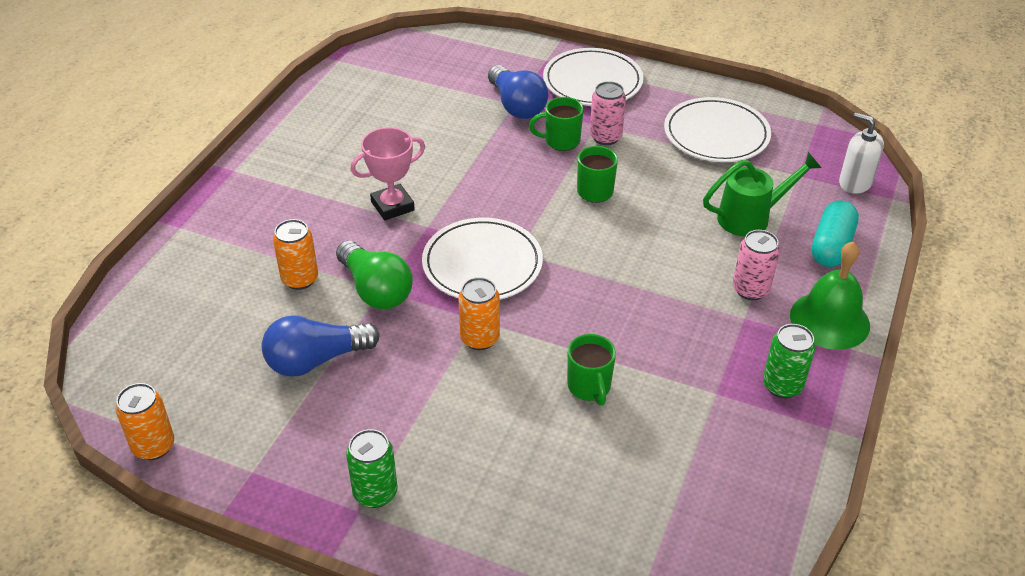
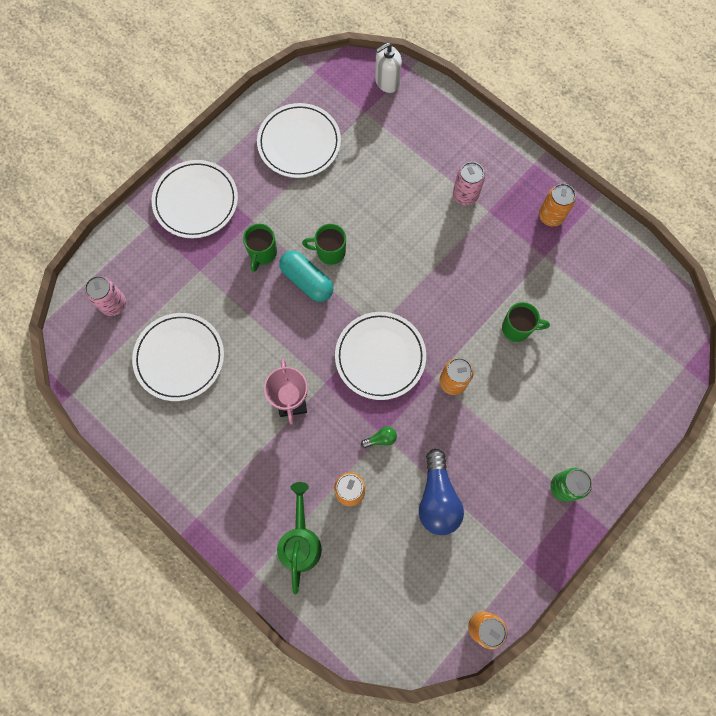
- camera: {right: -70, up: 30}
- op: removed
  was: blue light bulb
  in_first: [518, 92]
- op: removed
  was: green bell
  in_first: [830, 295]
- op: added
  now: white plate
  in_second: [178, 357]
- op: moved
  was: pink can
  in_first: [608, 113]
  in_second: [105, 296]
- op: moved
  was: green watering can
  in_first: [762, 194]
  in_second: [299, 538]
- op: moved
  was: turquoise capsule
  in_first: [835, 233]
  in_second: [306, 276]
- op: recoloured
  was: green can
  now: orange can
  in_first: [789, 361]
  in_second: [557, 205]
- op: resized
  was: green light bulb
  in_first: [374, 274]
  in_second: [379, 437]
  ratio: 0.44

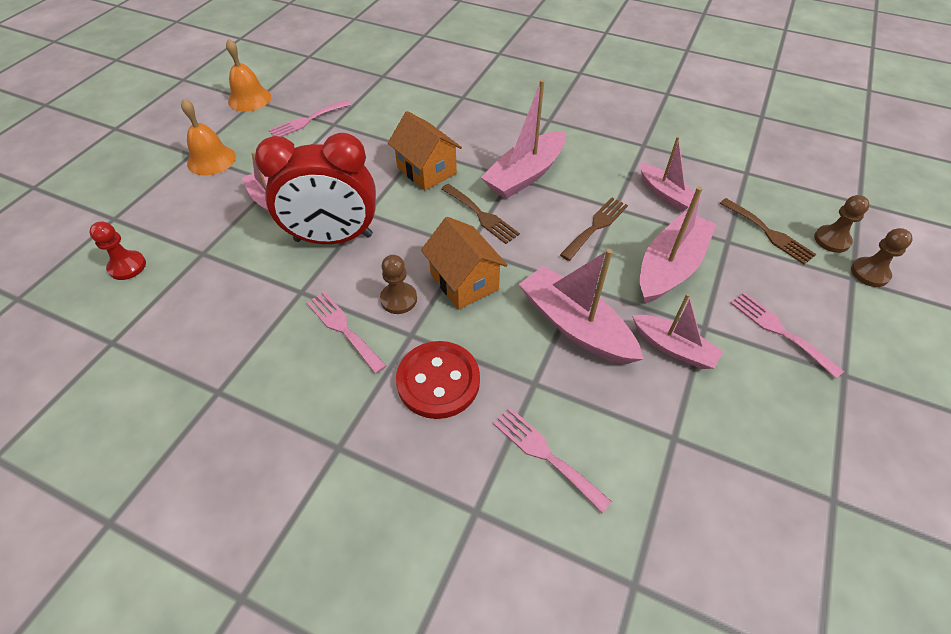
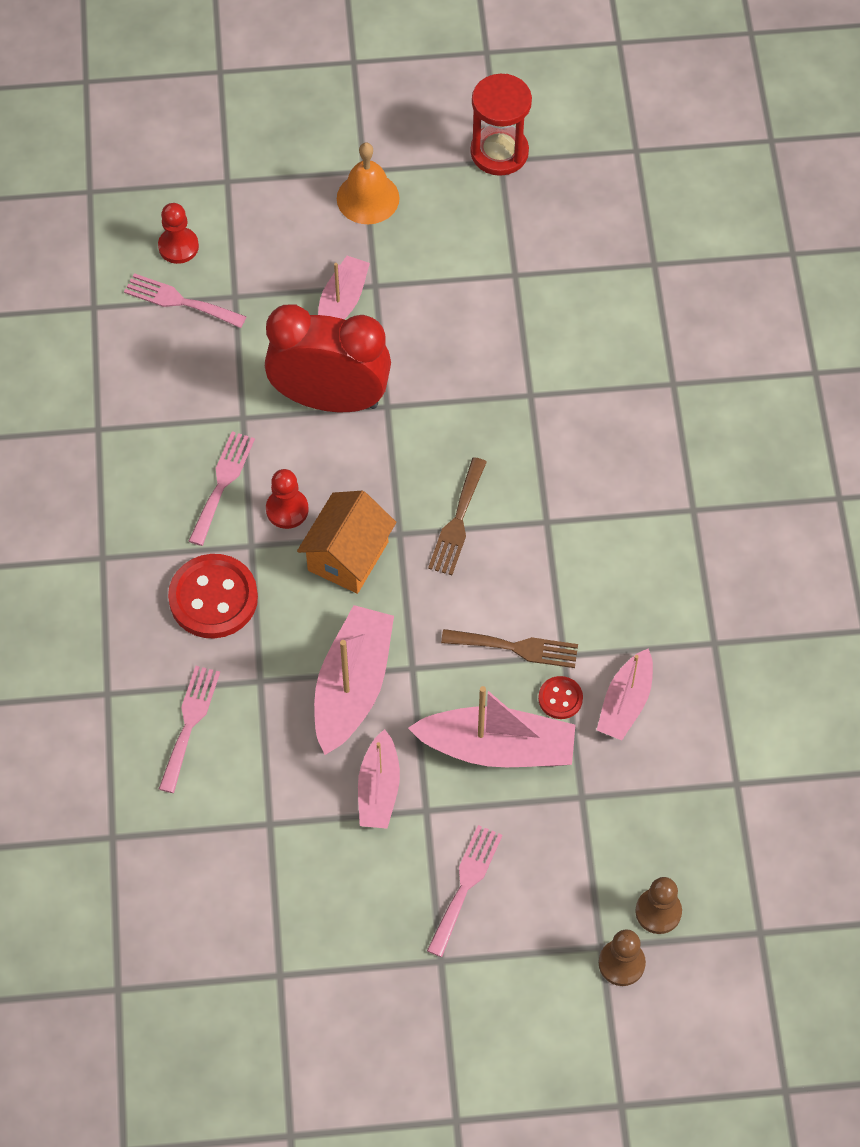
- camera: {right: 60, up: 10}
- op: removed
  was: orange house
  in_first: [425, 150]
- op: removed
  was: pink boat
  in_first: [523, 139]
- op: removed
  was: brown fork
  in_first: [768, 231]
- op: added
  now: red button
  in_second: [560, 697]
- op: moved
  was: pink fork
  in_first: [310, 118]
  in_second: [185, 300]
- op: replaced
  was: orange bell
  now: red hourglass
  in_first: [248, 75]
  in_second: [501, 125]
- op: recoloured
  was: brown pawn
  now: red pawn
  in_first: [398, 284]
  in_second: [287, 499]
- op: turned
  was: red clock
  in_first: [315, 188]
  in_second: [328, 358]
  clockwise: 135

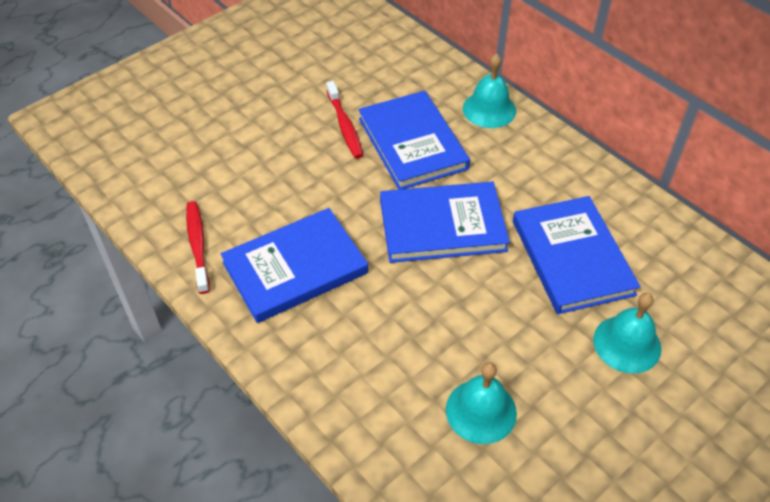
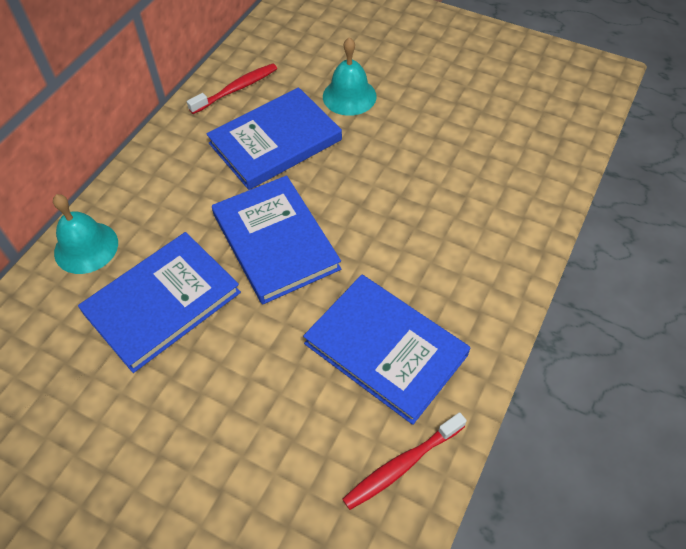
- camera: {right: -110, up: 5}
- op: removed
  was: turquoise bell
  in_first: [481, 403]
- op: moved
  was: red toothbrush
  in_first: [344, 120]
  in_second: [232, 88]

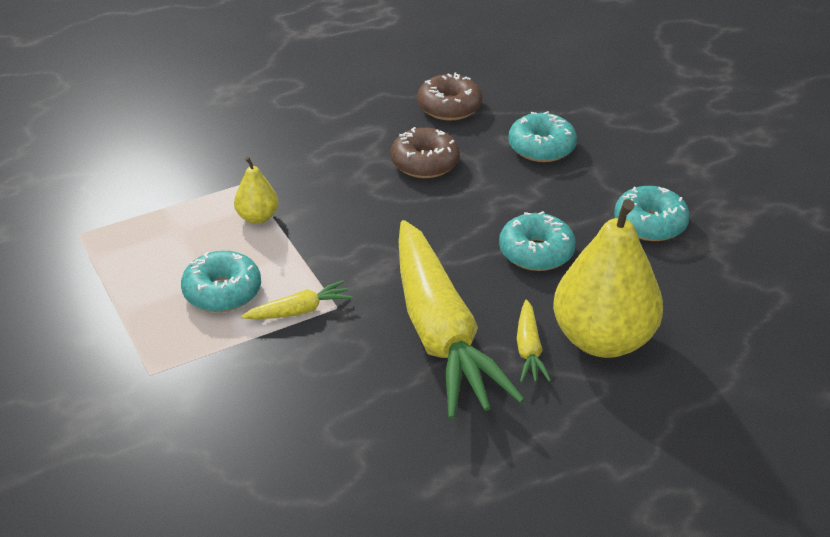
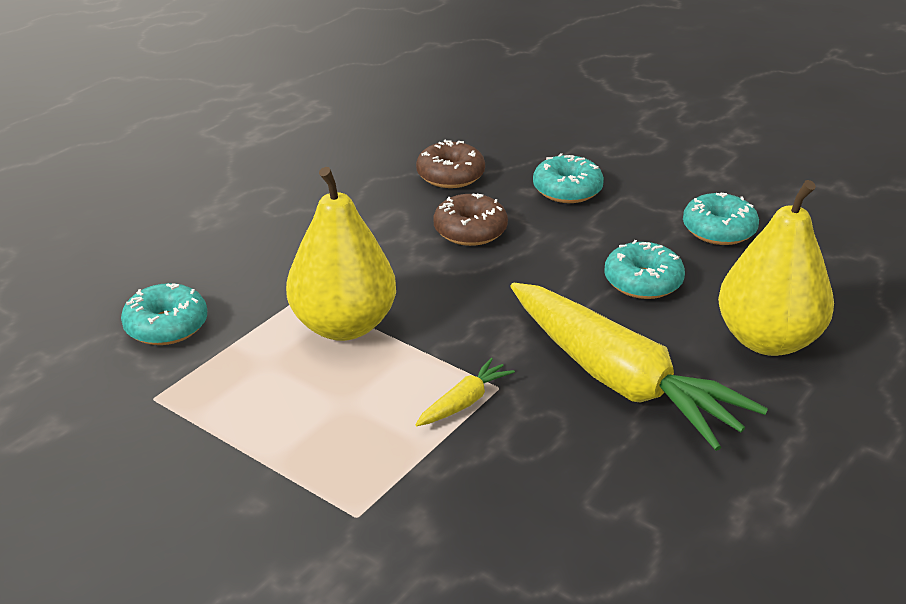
- camera: {right: -25, up: -5}
- op: removed
  was: yellow carrot
  in_first: [534, 341]
- op: moved
  was: turquoise donut
  in_first: [221, 281]
  in_second: [164, 314]
- op: resized
  was: yellow pear
  in_first: [256, 190]
  in_second: [341, 254]
  ratio: 2.15

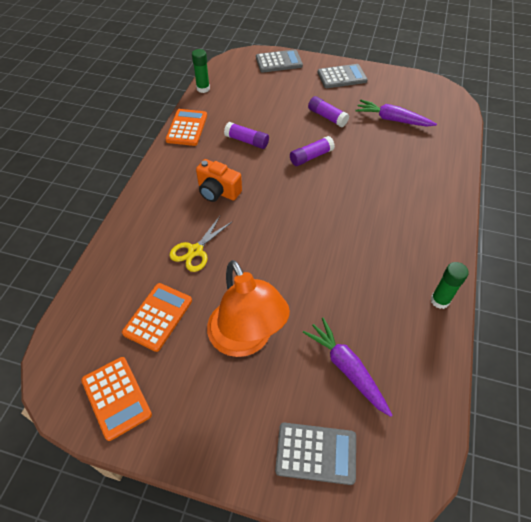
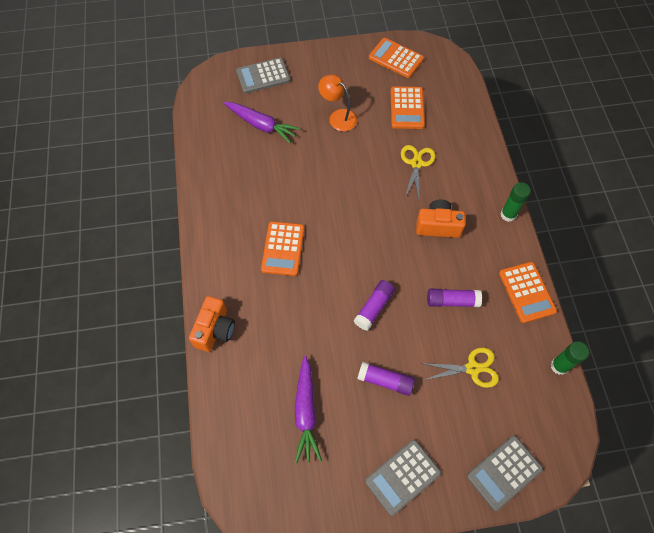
- camera: {right: 155, up: 10}
- op: added
  now: orange camera
  in_second: [212, 324]
- op: added
  now: orange calculator
  in_second: [282, 248]
- op: added
  now: yellow scissors
  in_second: [460, 368]
- op: moved
  was: green glue stick
  in_first: [449, 285]
  in_second: [516, 202]
- op: turned
  was: purple carrot
  in_first: [396, 113]
  in_second: [308, 409]
  clockwise: 90
- op: resized
  was: orange lamp
  in_first: [248, 308]
  in_second: [337, 103]
  ratio: 0.57

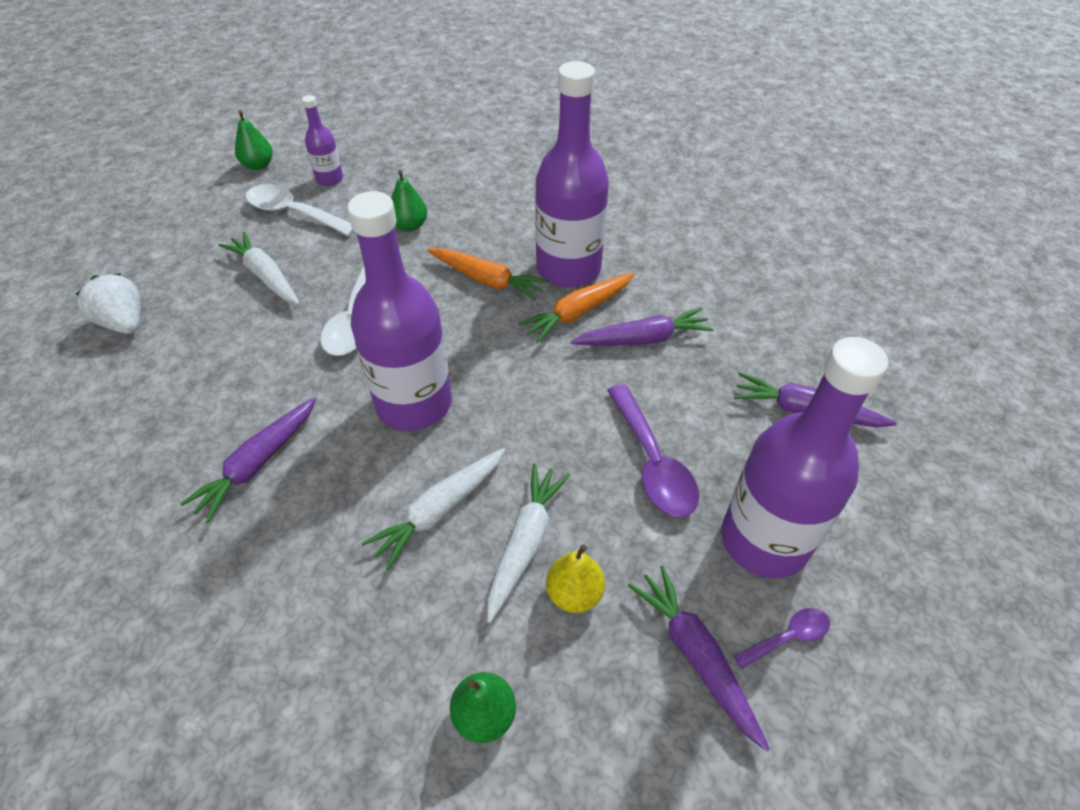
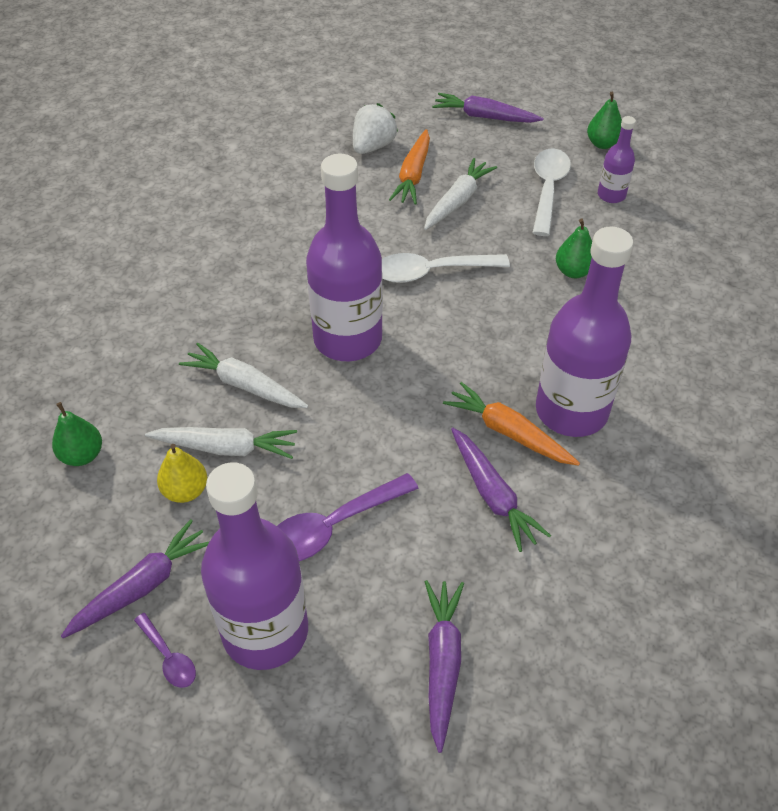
- camera: {right: 75, up: 0}
- op: moved
  was: purple carrot
  in_first: [248, 460]
  in_second: [488, 108]
- op: moved
  was: orange carrot
  in_first: [488, 274]
  in_second: [409, 167]

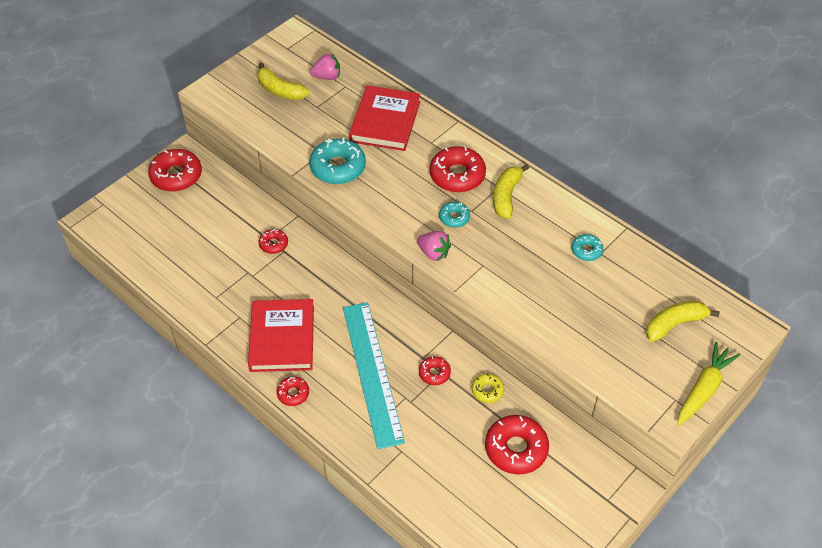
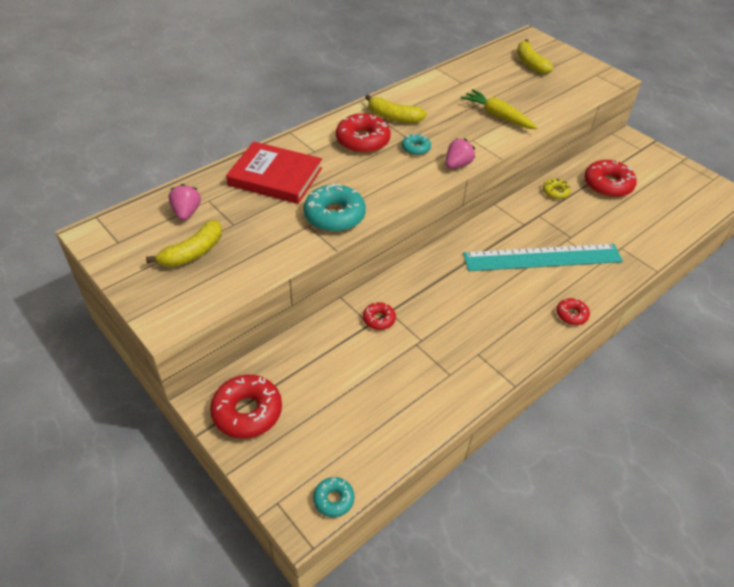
- camera: {right: -85, up: -5}
- op: removed
  was: red book
  in_first: [281, 335]
- op: removed
  was: red donut
  in_first: [435, 370]
- op: moved
  was: turquoise donut
  in_first: [587, 247]
  in_second: [333, 497]
- op: moved
  was: yellow carrot
  in_first: [708, 384]
  in_second: [499, 109]

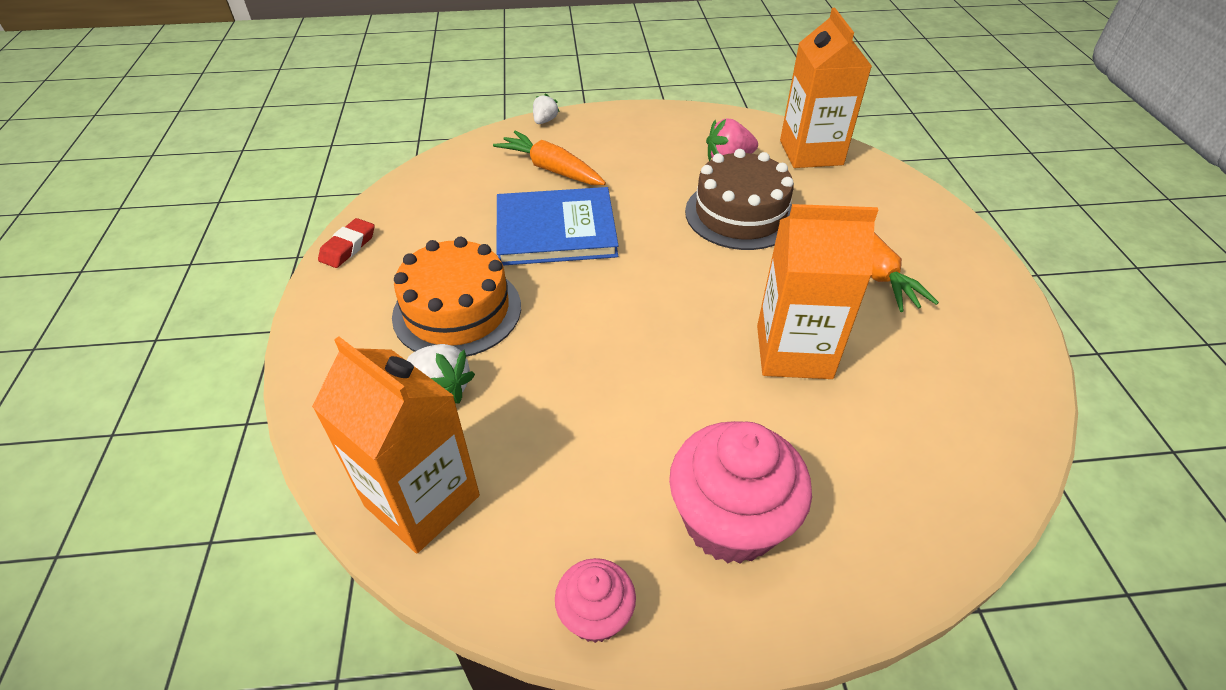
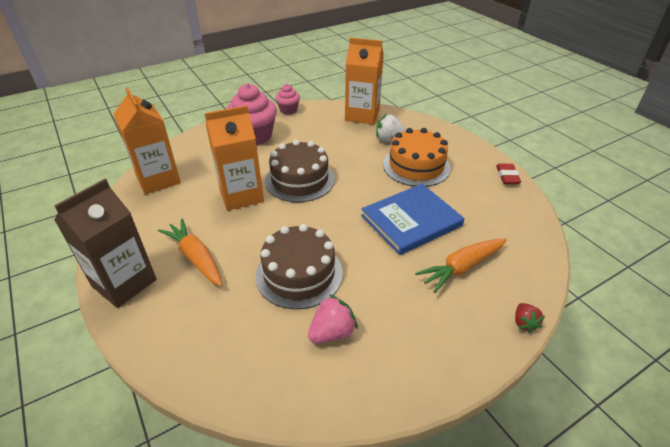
- camera: {right: 155, up: -5}
- op: added
  now: brown carton
  in_second: [105, 243]
- op: added
  now: brown cake
  in_second: [300, 171]
- op: moved
  was: orange carton
  in_first: [826, 88]
  in_second: [147, 141]
- op: recoloured
  was: white strawberry
  now: red strawberry
  in_first: [546, 108]
  in_second: [530, 318]
- op: turned
  was: orange carrot
  in_first: [549, 158]
  in_second: [461, 265]
  clockwise: 135

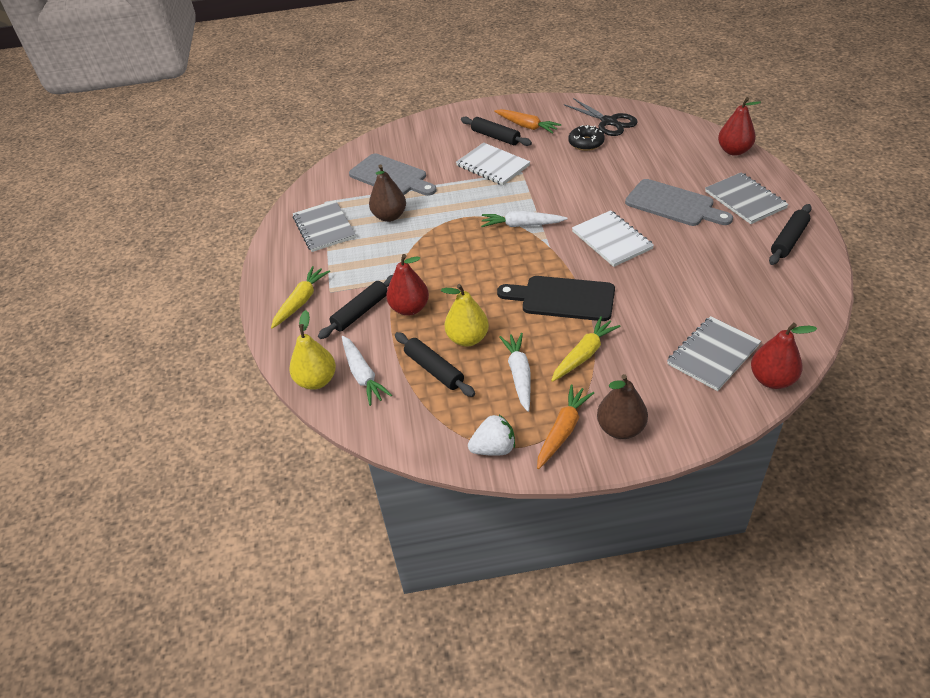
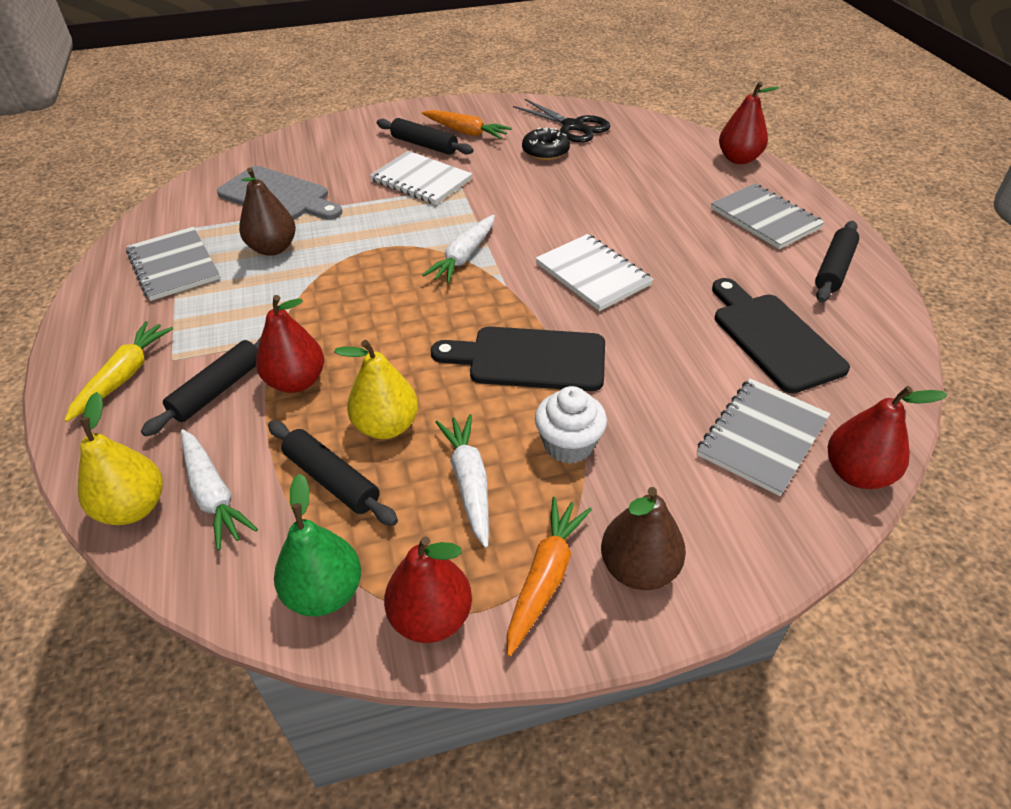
- camera: {right: -10, up: 0}
- op: removed
  was: grey cutting board
  in_first: [679, 202]
- op: added
  now: green pear
  in_second: [317, 545]
- op: added
  now: black cutting board
  in_second: [781, 335]
- op: replaced
  was: white strawberry
  now: red pear
  in_first: [491, 435]
  in_second: [428, 589]
- op: replaced
  was: yellow carrot
  now: white cupcake
  in_first: [585, 349]
  in_second: [571, 425]
- op: turned
  was: white carrot
  in_first: [524, 219]
  in_second: [458, 249]
  clockwise: -60

